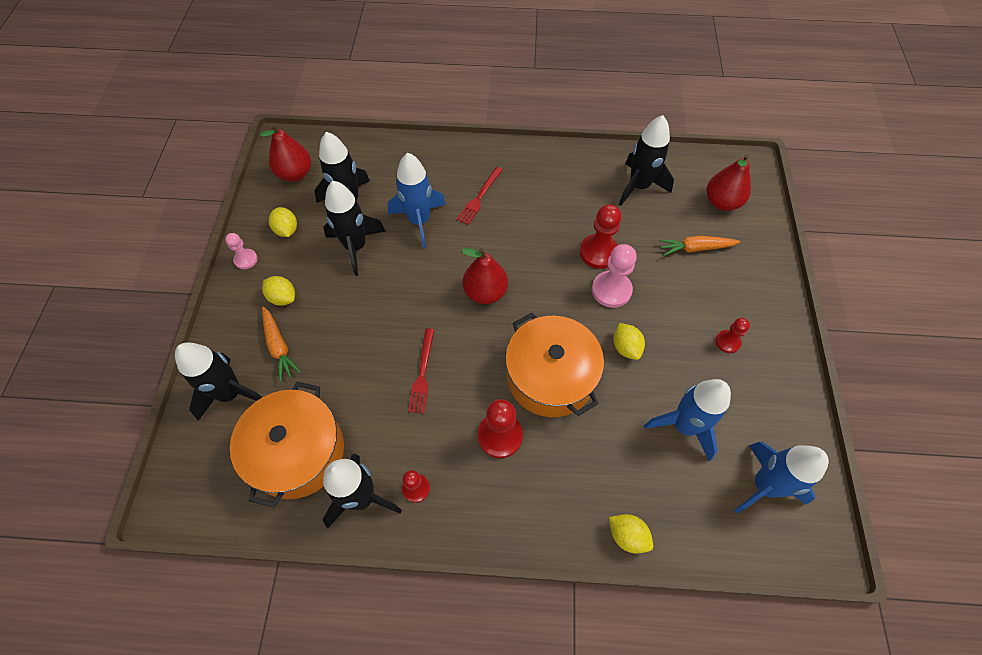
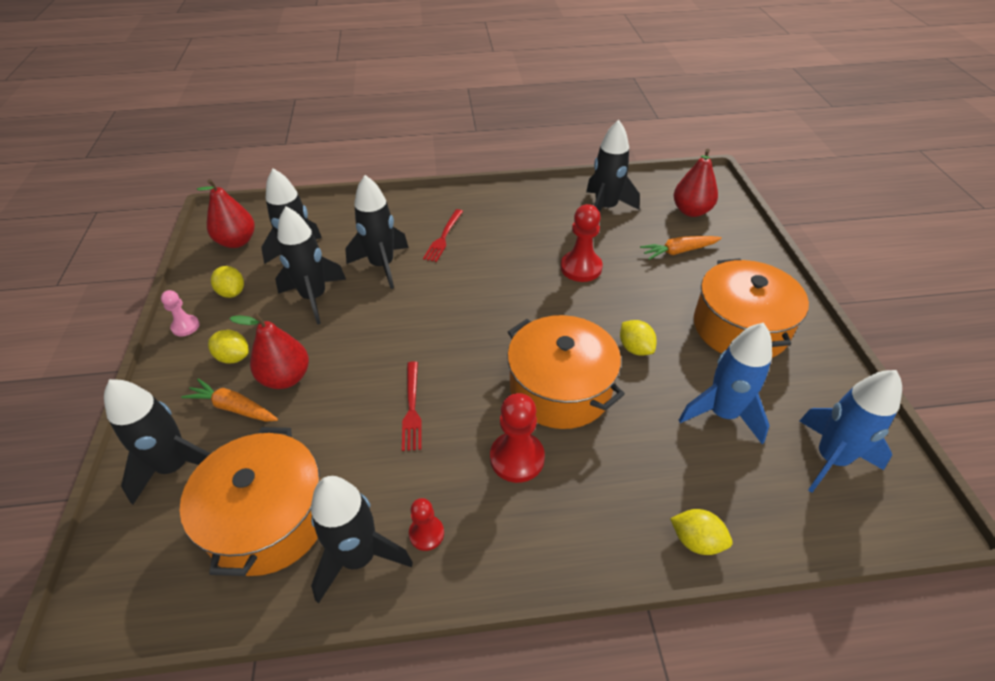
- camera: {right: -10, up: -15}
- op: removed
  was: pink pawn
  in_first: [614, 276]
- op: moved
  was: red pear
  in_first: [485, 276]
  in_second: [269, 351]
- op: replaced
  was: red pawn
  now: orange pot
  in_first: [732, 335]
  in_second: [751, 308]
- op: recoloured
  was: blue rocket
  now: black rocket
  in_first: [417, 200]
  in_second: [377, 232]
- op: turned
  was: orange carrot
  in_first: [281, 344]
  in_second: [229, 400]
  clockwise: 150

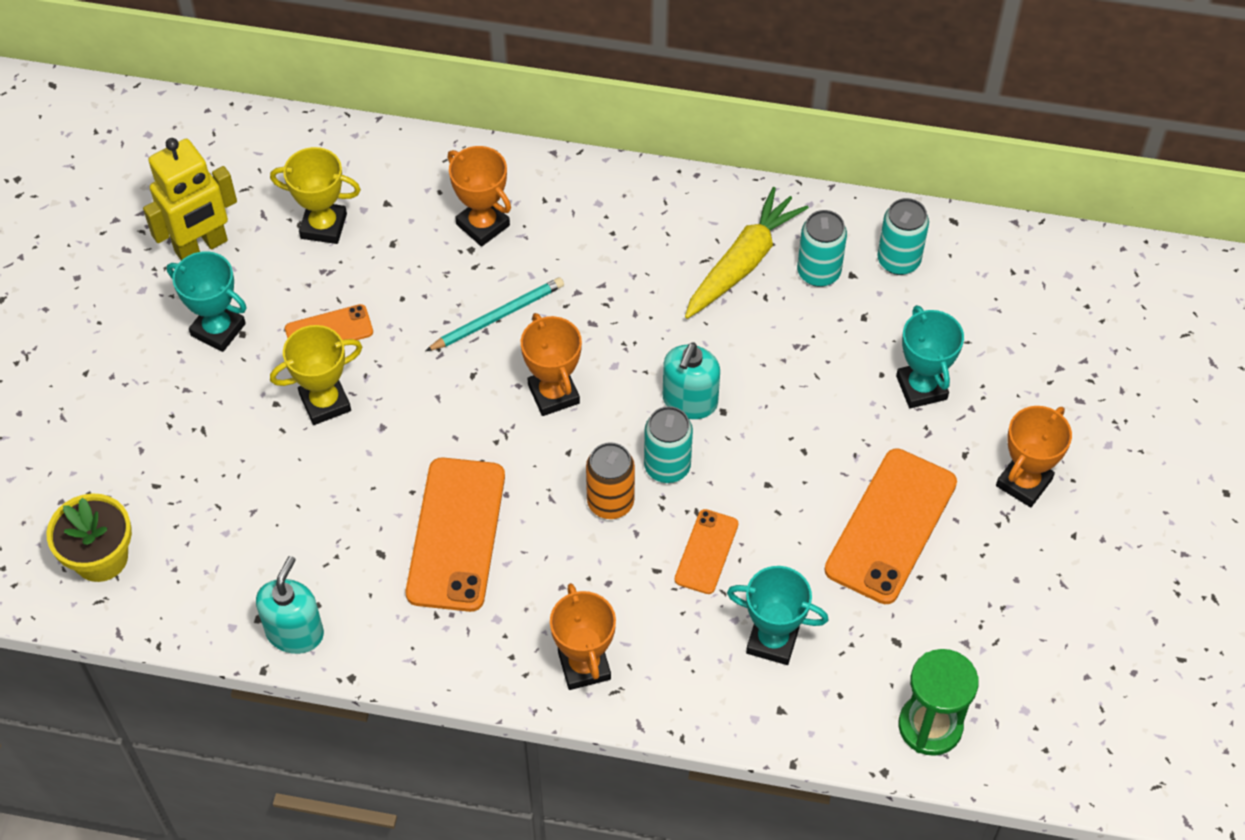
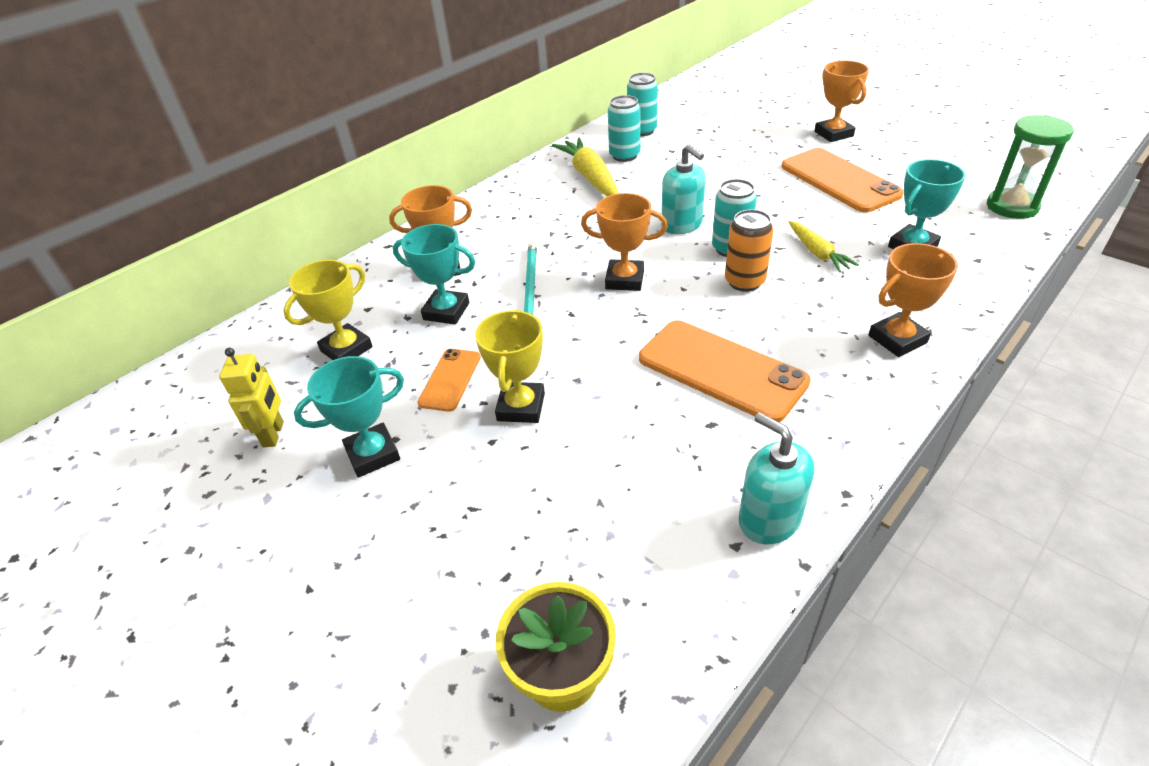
- camera: {right: -55, up: -15}
- op: moved
  was: turquoise trophy
  in_first: [930, 356]
  in_second: [434, 274]
- op: replaced
  was: orange phone
  now: yellow carrot
  in_first: [706, 551]
  in_second: [824, 246]
- op: turned
  was: orange trophy
  in_first: [583, 636]
  in_second: [913, 300]
  clockwise: -45
- op: resized
  was: yellow robot
  in_first: [190, 199]
  in_second: [251, 397]
  ratio: 0.62

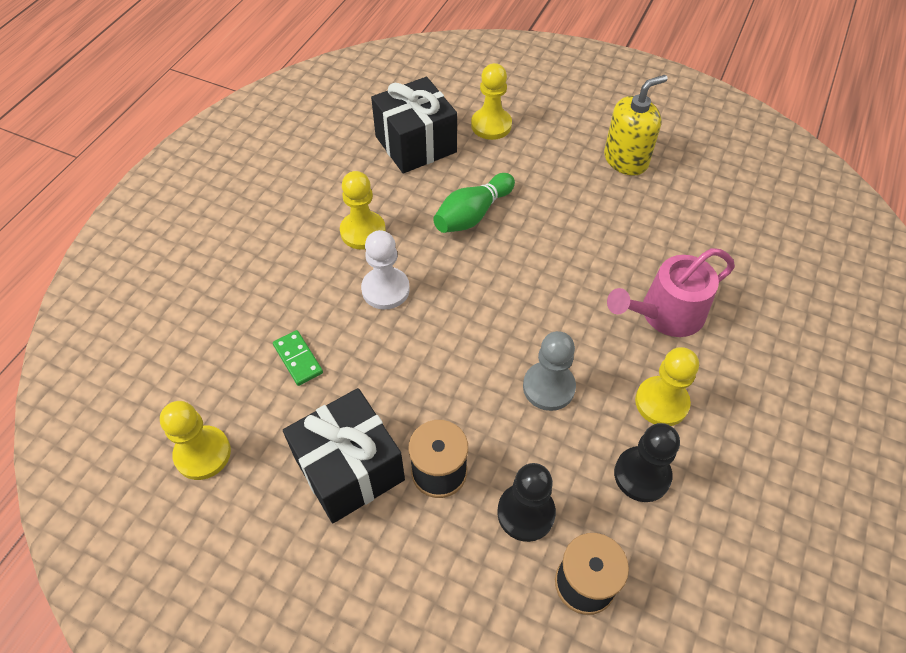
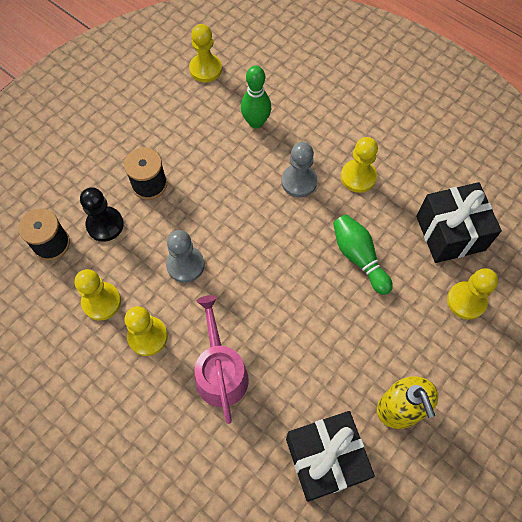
- camera: {right: 105, up: 10}
- op: moved
  was: black gift
  in_first: [344, 455]
  in_second: [330, 456]
- op: replaced
  was: green domino
  now: green bowling pin
  in_first: [298, 358]
  in_second: [256, 97]
- op: recoloured
  was: white pawn
  now: grey pawn
  in_first: [385, 270]
  in_second: [299, 169]
- op: recoloured
  was: black pawn
  now: yellow pawn
  in_first: [647, 462]
  in_second: [98, 294]

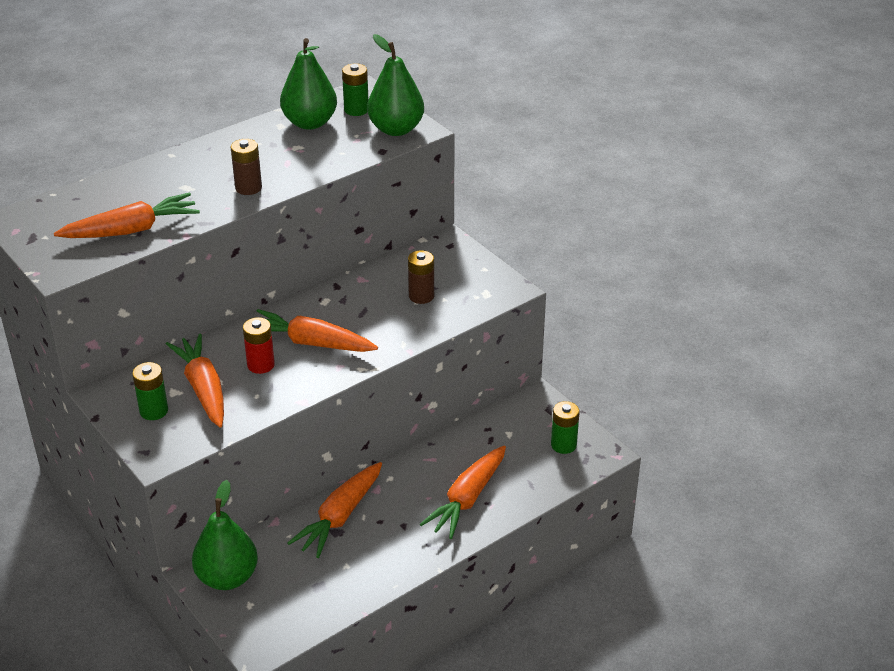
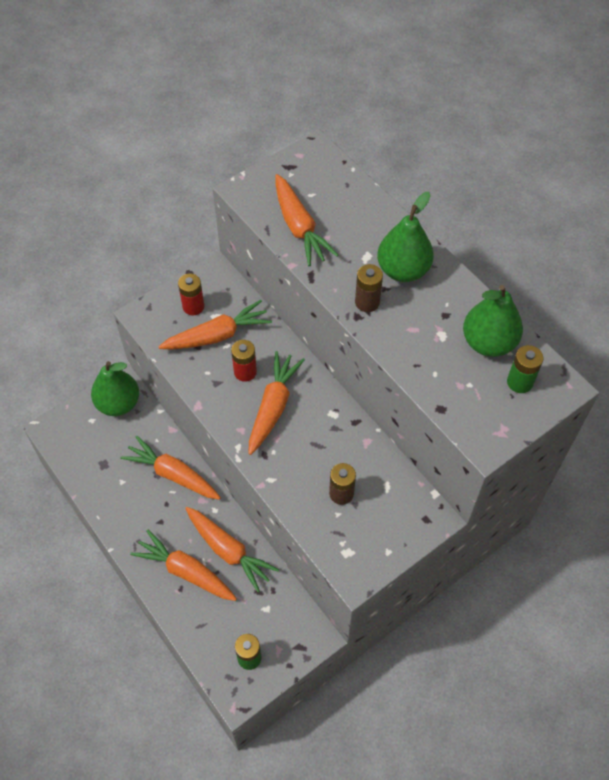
- camera: {right: 90, up: 20}
- op: added
  now: orange carrot
  in_second: [232, 549]
- op: moved
  was: green pear
  in_first: [395, 85]
  in_second: [405, 237]
- op: recoloured
  was: green battery
  now: red battery
  in_first: [150, 391]
  in_second: [191, 294]

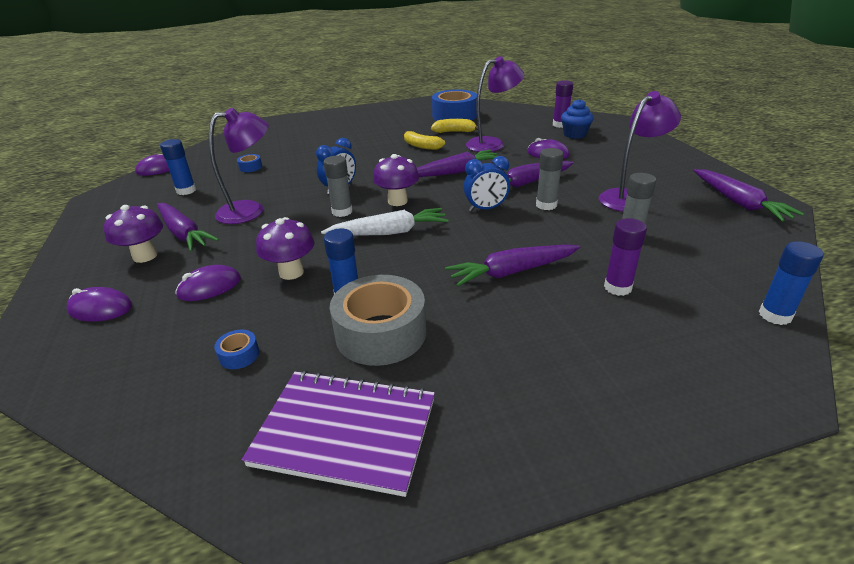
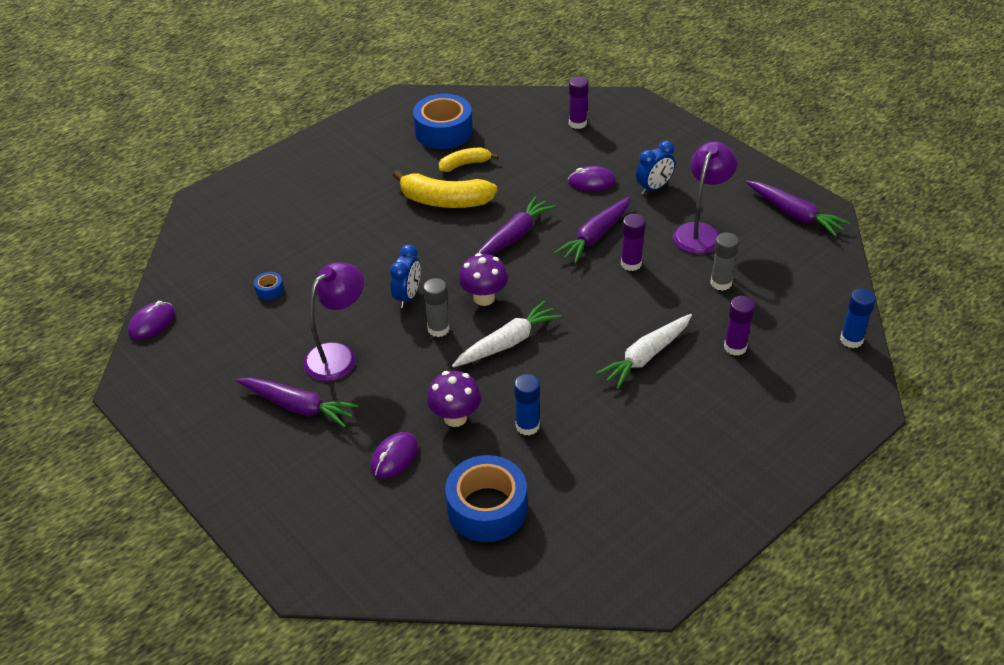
- camera: {right: -25, up: 10}
- op: removed
  was: purple mouse
  in_first: [99, 304]
- op: removed
  was: purple mushroom
  in_first: [133, 234]
- op: removed
  was: blue glue stick
  in_first: [178, 167]
- op: removed
  was: purple notebook
  in_first: [338, 433]
- op: removed
  was: grey tape
  in_first: [378, 320]
- op: removed
  was: purple lamp
  in_first: [495, 104]
- op: removed
  was: blue cupcake
  in_first: [577, 119]
- op: moved
  was: blue clock
  in_first: [486, 183]
  in_second: [655, 167]
- op: recoloured
  was: purple carrot
  now: white carrot
  in_first: [512, 265]
  in_second: [644, 351]
- op: recoloured
  was: grey glue stick
  now: purple glue stick
  in_first: [550, 179]
  in_second: [633, 242]
- op: resized
  was: blue tape
  in_first: [236, 349]
  in_second: [486, 498]
  ratio: 2.41
- op: resized
  was: yellow banana
  in_first: [424, 140]
  in_second: [444, 189]
  ratio: 1.7

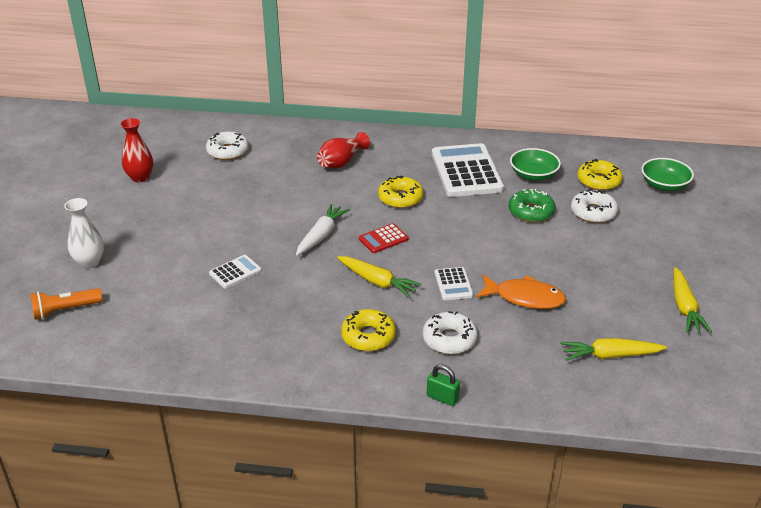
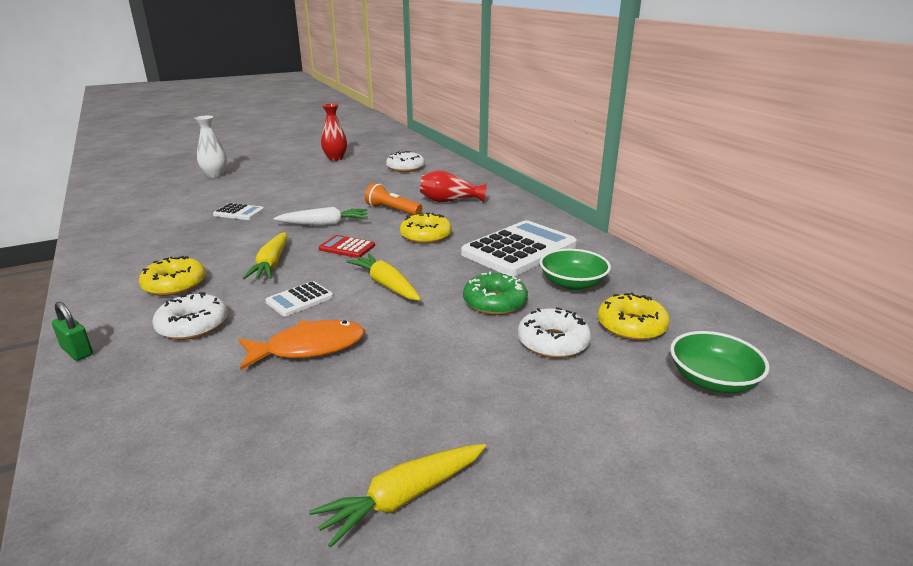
- camera: {right: 55, up: -10}
- op: moved
  was: orange flashlight
  in_first: [66, 303]
  in_second: [393, 199]
- op: moved
  was: yellow carrot
  in_first: [614, 349]
  in_second: [383, 277]
- op: turned
  was: green padlock
  in_first: [443, 385]
  in_second: [72, 331]
  clockwise: -45
- op: turned
  was: orange fish
  in_first: [521, 291]
  in_second: [302, 345]
  clockwise: -90

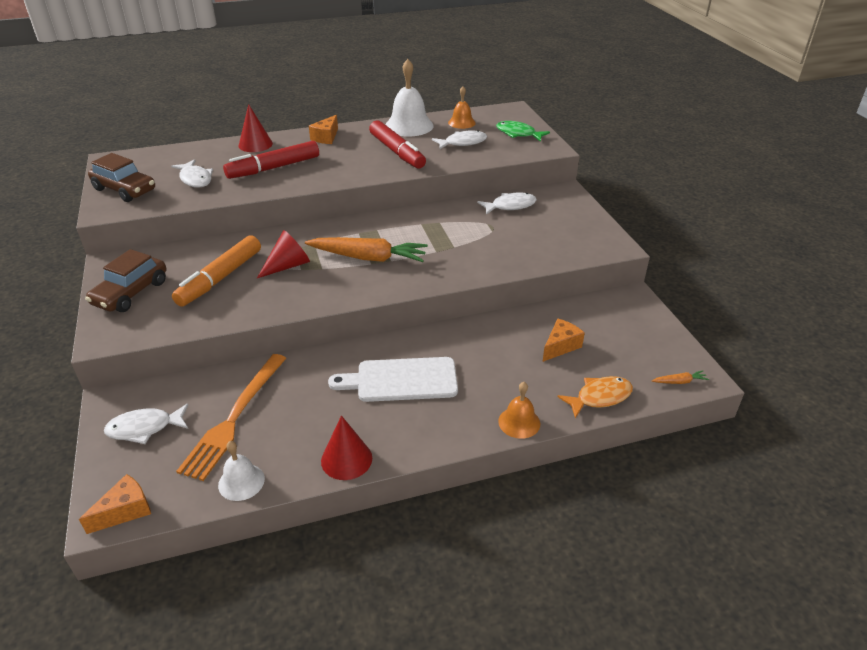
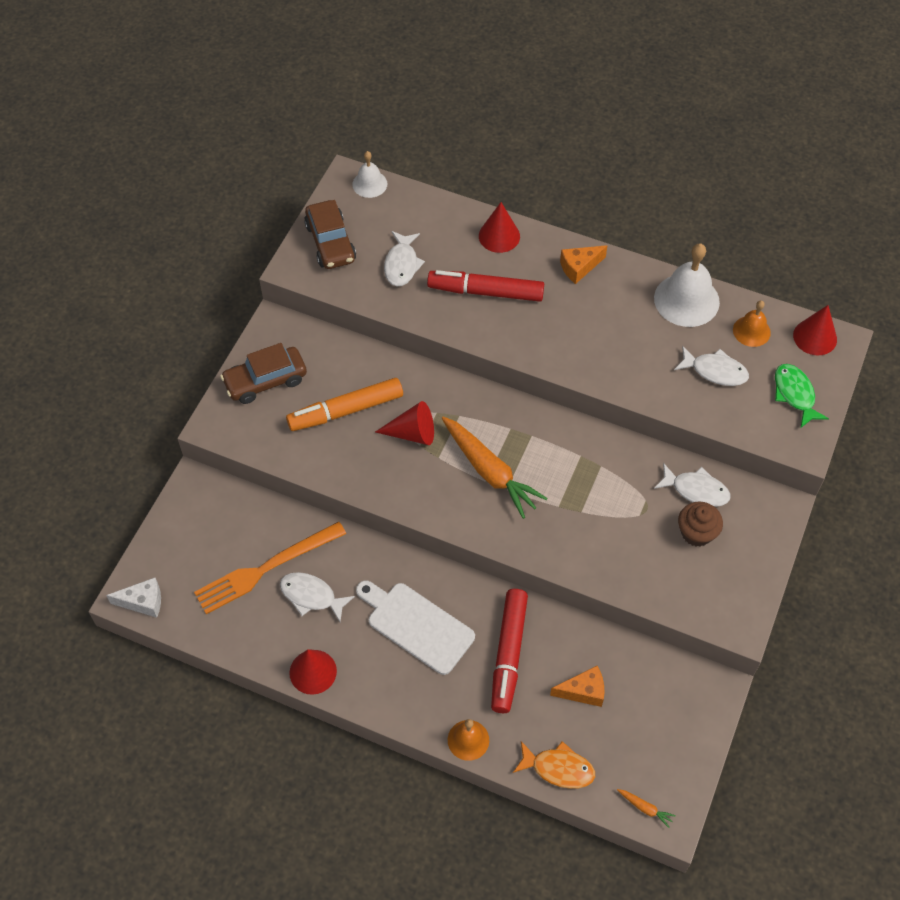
- camera: {right: 40, up: 20}
- op: added
  now: brown cupcake
  in_second: [700, 524]
- op: added
  now: red cone
  in_second: [815, 330]
- op: moved
  was: white fish
  in_first: [146, 424]
  in_second: [317, 597]
- op: moved
  was: white bell
  in_first: [241, 471]
  in_second: [369, 174]
- op: moved
  was: red marker
  in_first: [397, 144]
  in_second: [509, 651]
- op: recoloured
  was: orange cheese
  now: white cheese
  in_first: [115, 504]
  in_second: [133, 598]

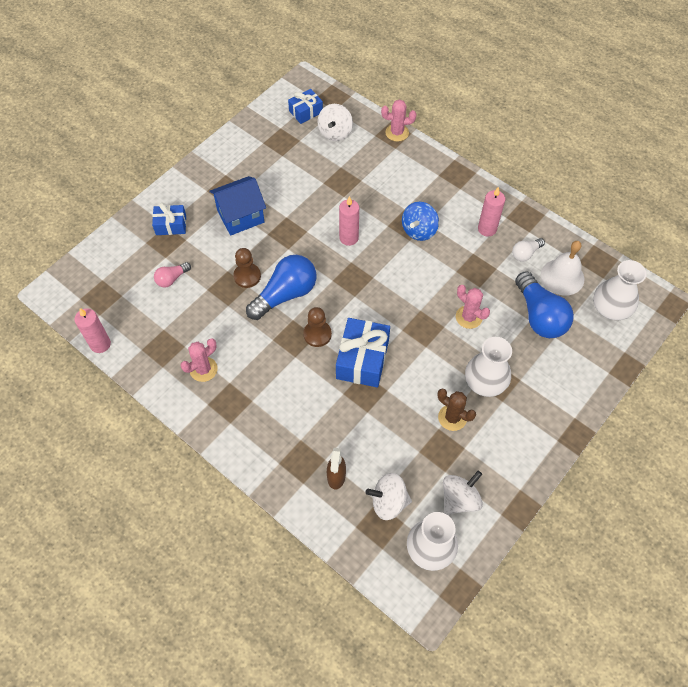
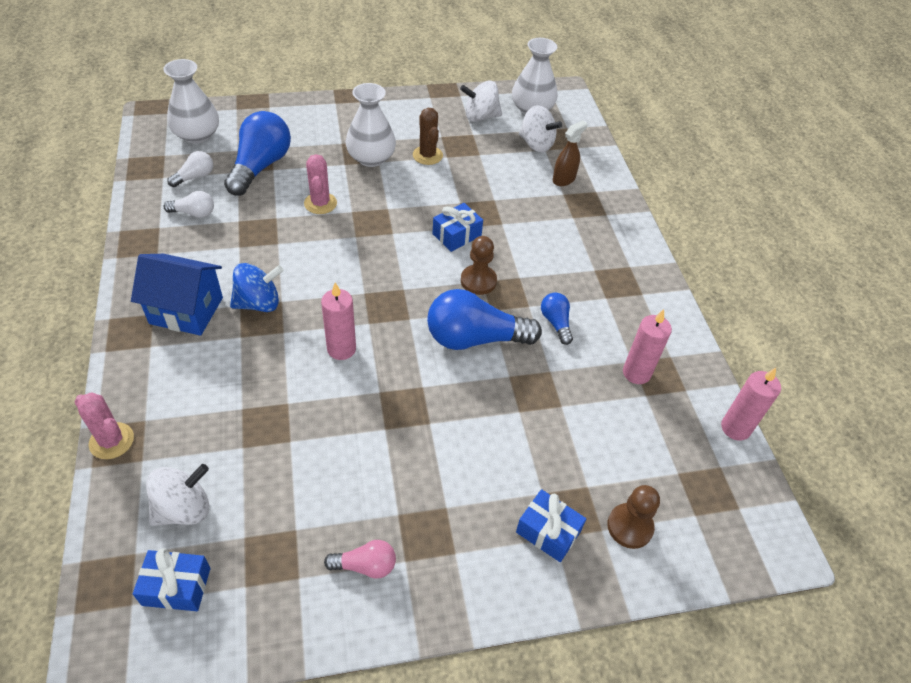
- camera: {right: -145, up: -10}
- op: removed
  was: pink cactus
  in_first: [199, 360]
- op: added
  now: blue light bulb
  in_second: [557, 318]
- op: moved
  was: pink light bulb
  in_first: [172, 275]
  in_second: [360, 559]
- op: moved
  was: blue house
  in_first: [237, 206]
  in_second: [177, 295]
- op: moved
  was: brown pawn
  in_first: [247, 268]
  in_second: [633, 517]
- op: moved
  was: pink candle
  in_first: [491, 212]
  in_second: [647, 346]
- op: replaced
  was: white bell
  now: white light bulb
  in_first: [562, 268]
  in_second: [190, 169]
- op: resized
  was: blue gift
  in_first: [363, 352]
  in_second: [457, 227]
  ratio: 0.6

